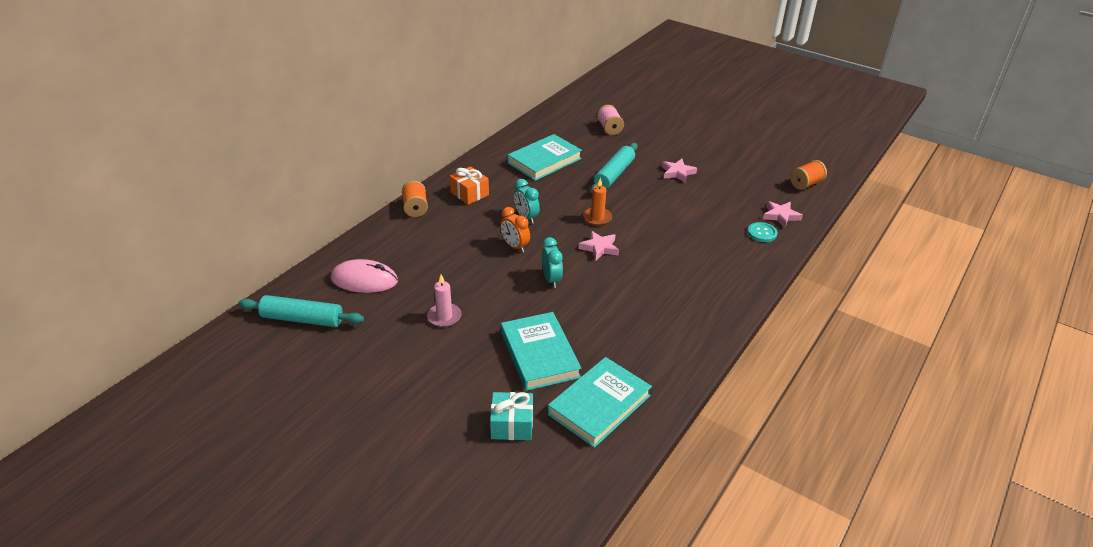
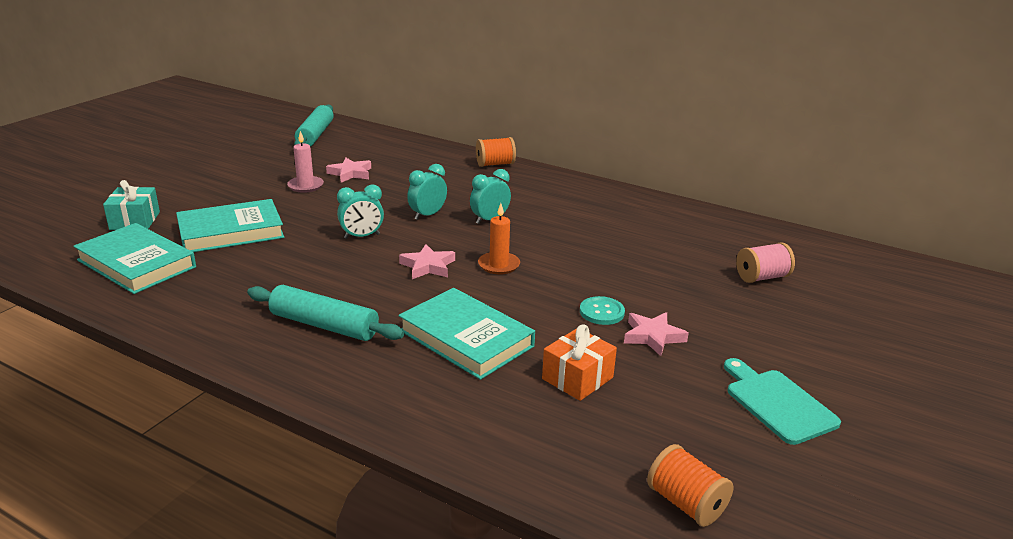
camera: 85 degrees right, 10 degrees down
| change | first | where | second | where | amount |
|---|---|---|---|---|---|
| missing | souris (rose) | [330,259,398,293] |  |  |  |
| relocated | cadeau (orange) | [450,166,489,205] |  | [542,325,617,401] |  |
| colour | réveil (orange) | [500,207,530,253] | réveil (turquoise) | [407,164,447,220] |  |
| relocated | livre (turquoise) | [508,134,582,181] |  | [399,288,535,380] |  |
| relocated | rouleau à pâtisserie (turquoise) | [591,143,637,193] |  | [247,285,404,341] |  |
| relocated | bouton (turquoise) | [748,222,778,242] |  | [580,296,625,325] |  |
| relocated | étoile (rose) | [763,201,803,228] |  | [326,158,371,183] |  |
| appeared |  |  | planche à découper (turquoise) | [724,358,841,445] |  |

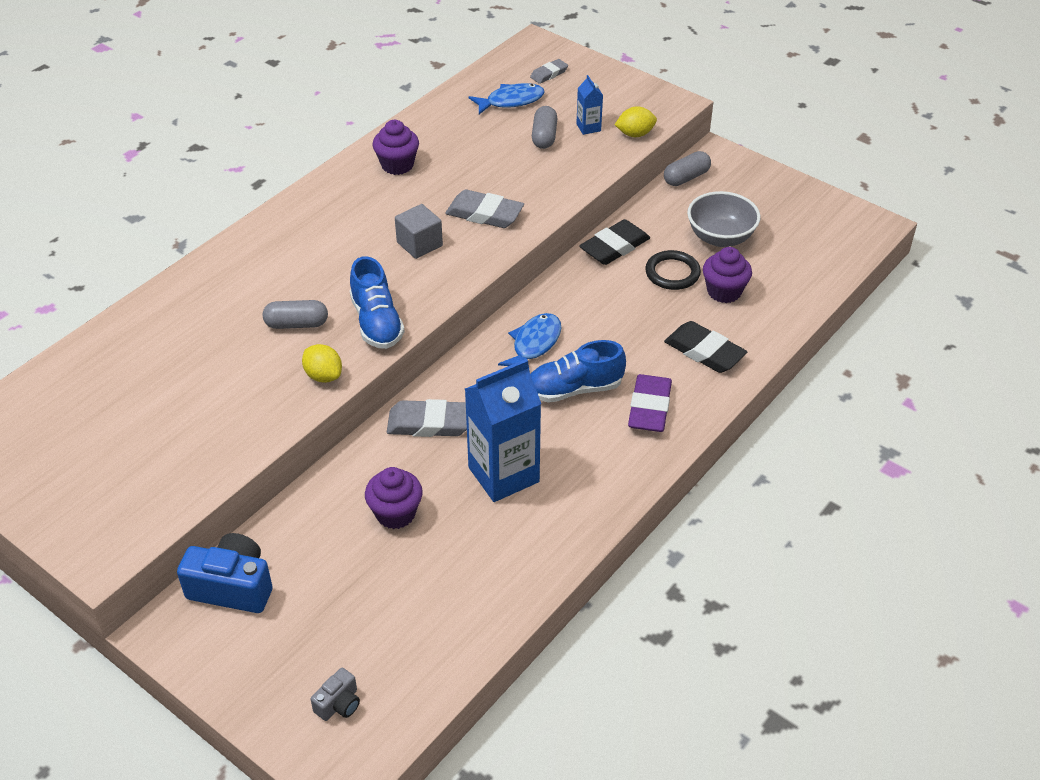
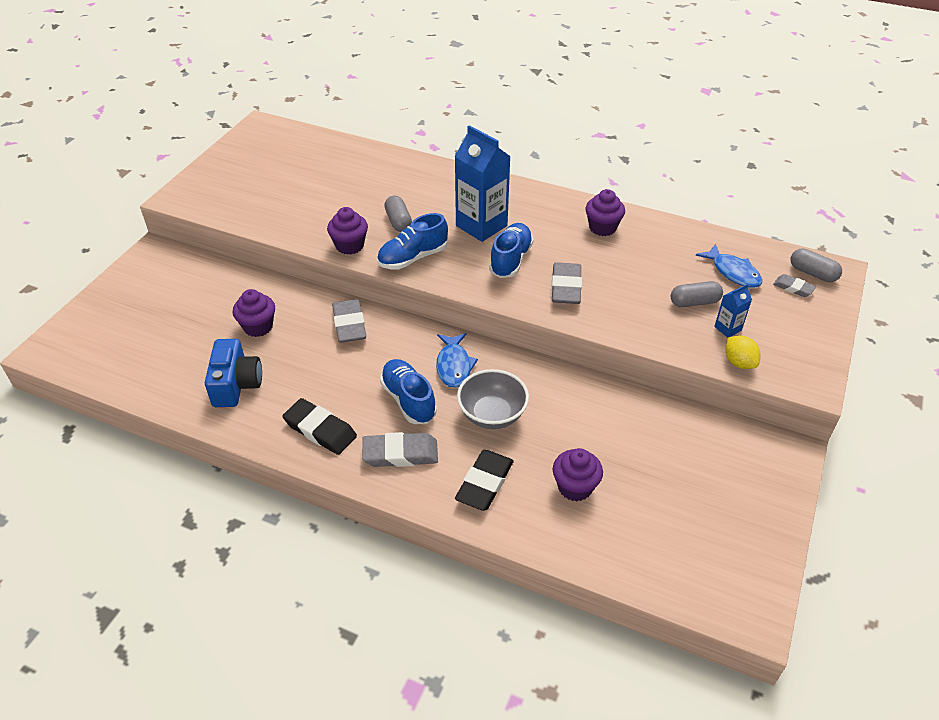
camera: 75 degrees right, 0 degrees up
| change | first | where | second | where | amount |
|---|---|---|---|---|---|
| relocated | appareil photo (bleu) | [177,533,273,613] |  | [205,339,262,407] |  |
| exchanged | citron (jaune) | [302,344,342,383] | muffin (violet) | [327,207,368,255] |  |
| missing | appareil photo (gris) | [311,668,360,721] |  |  |  |
| exchanged | cube (gris) | [395,204,443,259] | chaussure (bleu) | [489,223,534,278] |  |
| relocated | brique de lait (bleu) | [465,359,541,502] |  | [454,125,511,242] |  |
| spun | poisson (bleu) | [498,313,561,372] |  | [436,333,478,388] | 75 degrees clockwise |
| relocated | gomme (noir) | [579,219,650,265] |  | [283,398,357,455] |  |
| colour | gomme (violet) | [628,374,672,432] | gomme (gris) | [362,432,438,467] |  |
| missing | anneau (noir) | [645,250,701,290] |  |  |  |
| relocated | gélule (gris) | [664,151,711,186] |  | [791,248,842,282] |  |
| relocated | bol (gris) | [687,191,761,247] |  | [457,369,529,429] |  |

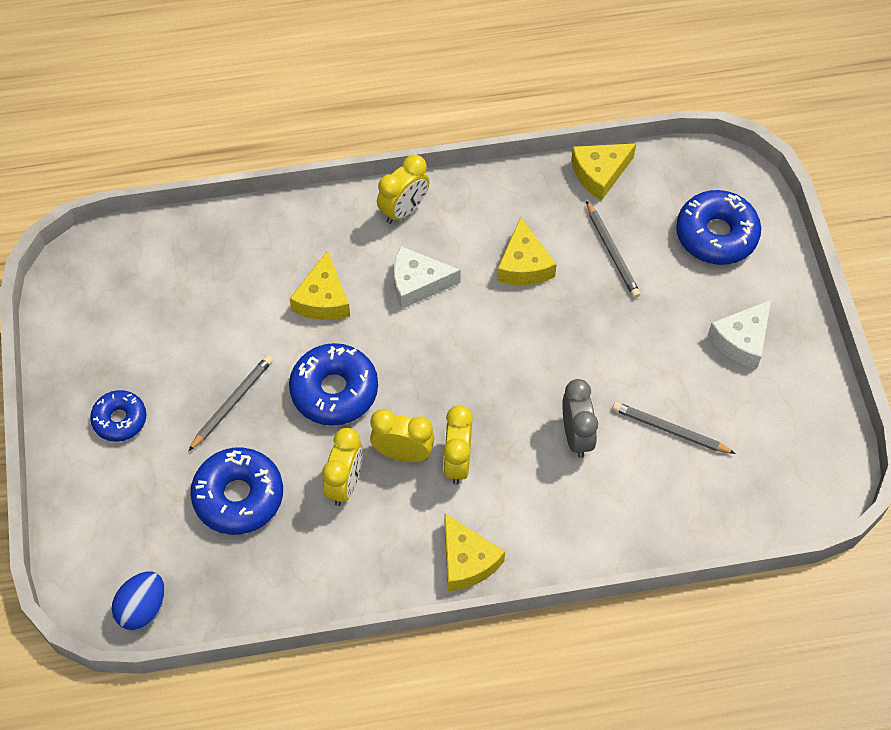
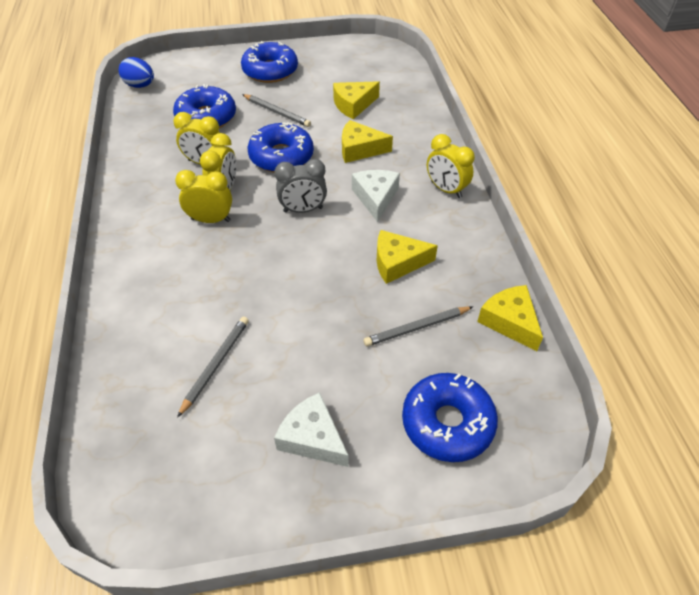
camera: 90 degrees right, 10 degrees down
| change | first | where | second | where | amount |
|---|---|---|---|---|---|
| size | beignet (bleu) | [90,390,147,442] |  | [241,41,298,83] | x1.62 |
| relocated | fromage (jaune) | [445,514,505,591] |  | [333,81,380,119] |  |
| relocated | réveil (gris) | [562,379,598,458] |  | [274,159,327,213] |  |

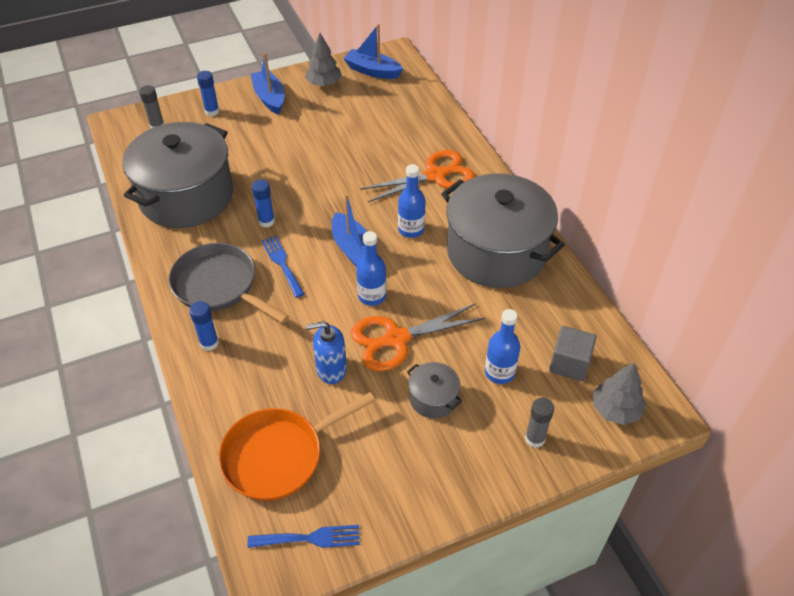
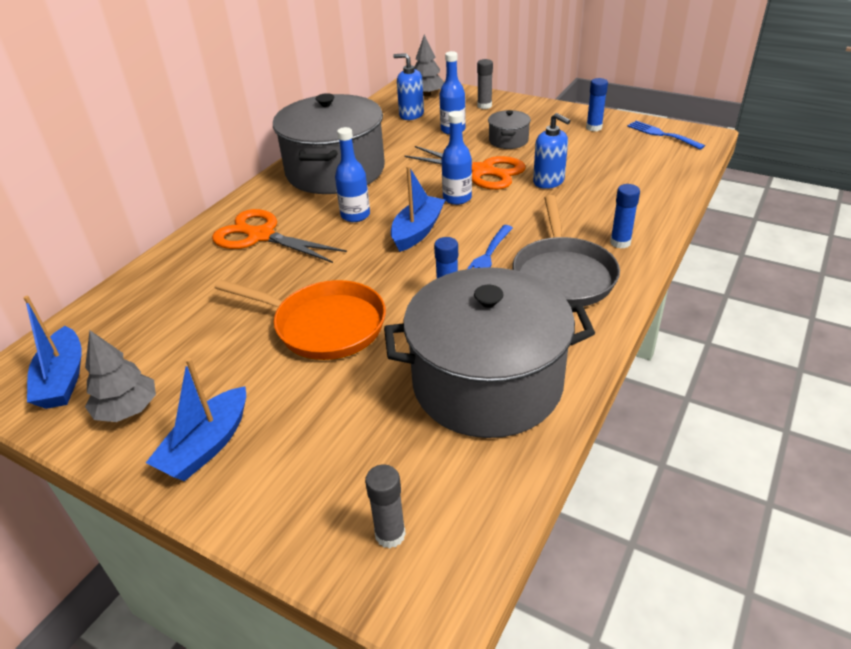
camera: 125 degrees left, 10 degrees down
| change | first | where | second | where | amount |
|---|---|---|---|---|---|
| relocated | bâton de colle (bleu) | [197,71,219,116] |  | [586,78,608,131] |  |
| relocated | poêle (orange) | [218,392,376,501] |  | [215,280,386,360] |  |
| exchanged | cube (gris) | [549,326,596,381] | distributeur de savon (bleu) | [393,53,424,120] |  |

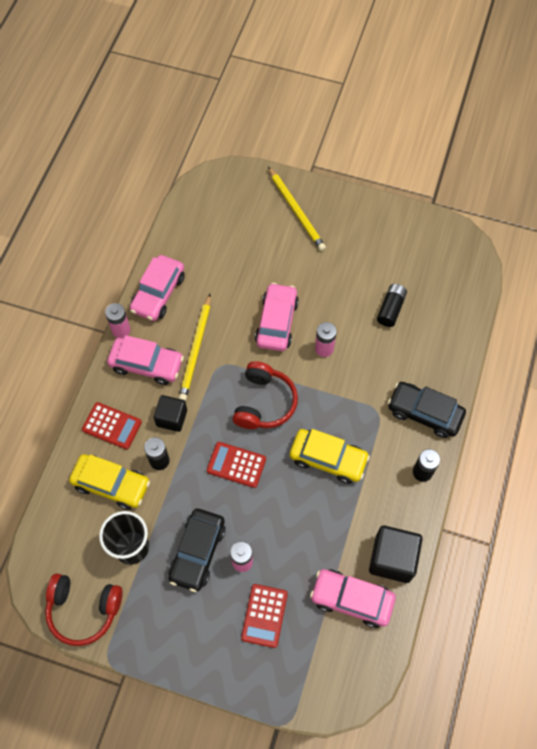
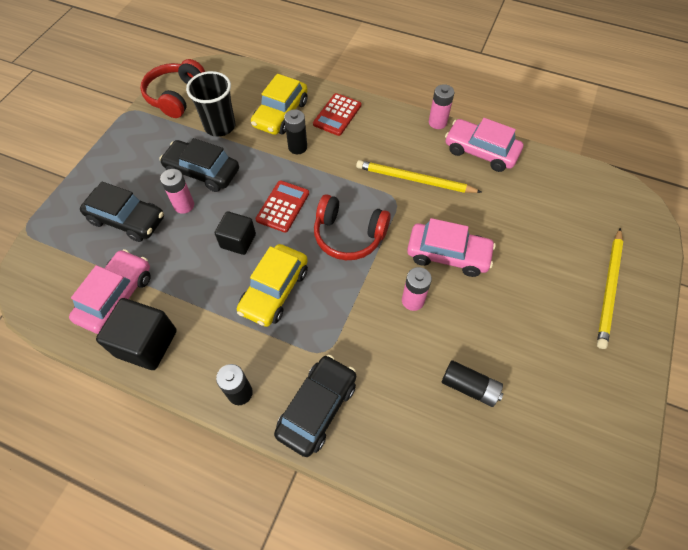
camera: 95 degrees right, 5 degrees down
| change | first | where | second | where | amount |
|---|---|---|---|---|---|
| missing | voiture (rose) | [107,335,184,385] |  |  |  |
| relocated | cube (noir) | [154,395,187,432] |  | [215,211,256,255] |  |
| exchanged | calculatrice (rouge) | [241,584,288,648] | voiture (noir) | [80,182,164,242] |  |
| spun | crayon (jaune) | [268,167,326,251] |  | [597,228,623,349] | 45 degrees counterclockwise |

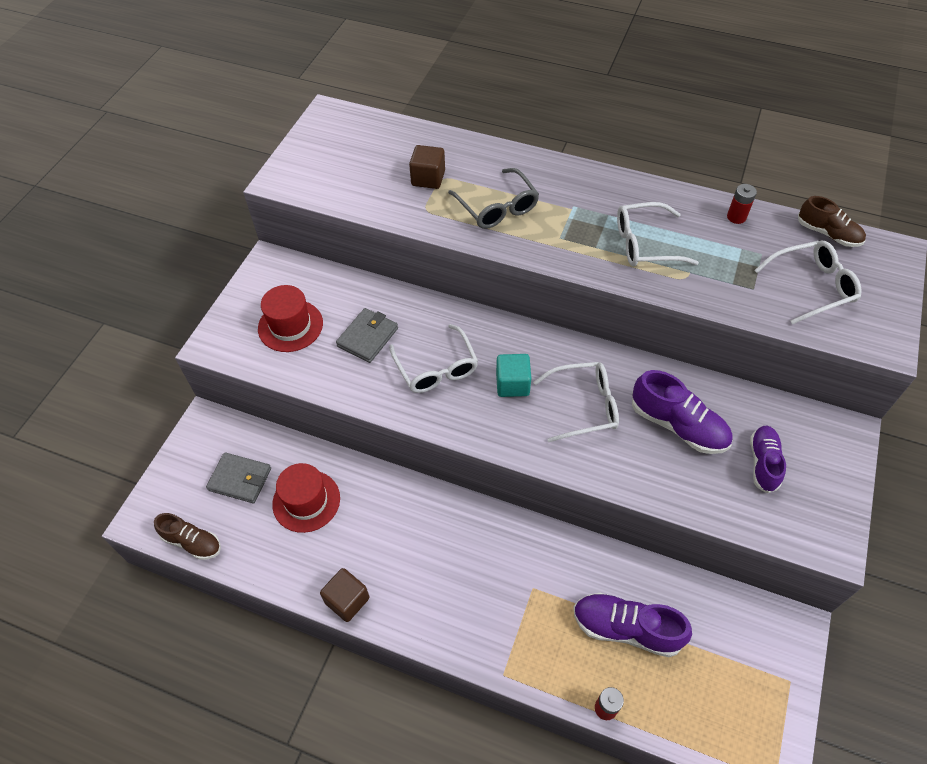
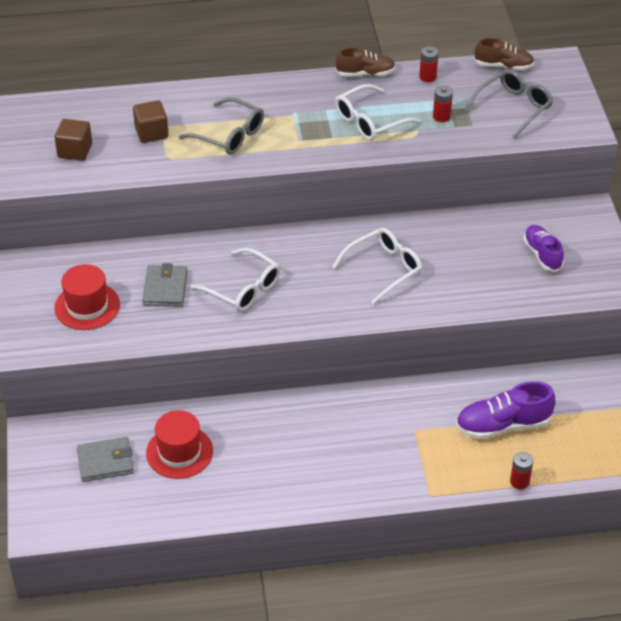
camera: 30 degrees left, 10 degrees down
| change | first | where | second | where | amount |
|---|---|---|---|---|---|
| relocated | chaussure (marron) | [154,513,221,560] |  | [336,47,396,77] |  |
| relocated | cube (marron) | [320,568,370,622] |  | [54,119,92,161] |  |
| missing | cube (turquoise) | [496,354,531,397] |  |  |  |
| missing | chaussure (violet) | [632,370,733,454] |  |  |  |
| colour | lunettes (blanc) | [754,241,862,324] | lunettes (gris) | [465,69,553,139] |  |
| appeared |  |  | pile (rouge) | [433,85,453,122] |  |

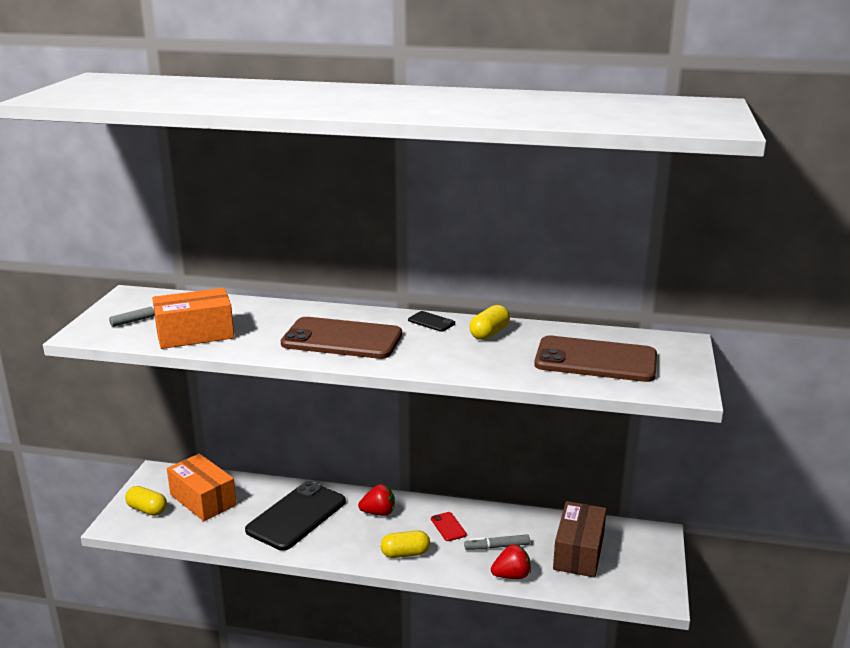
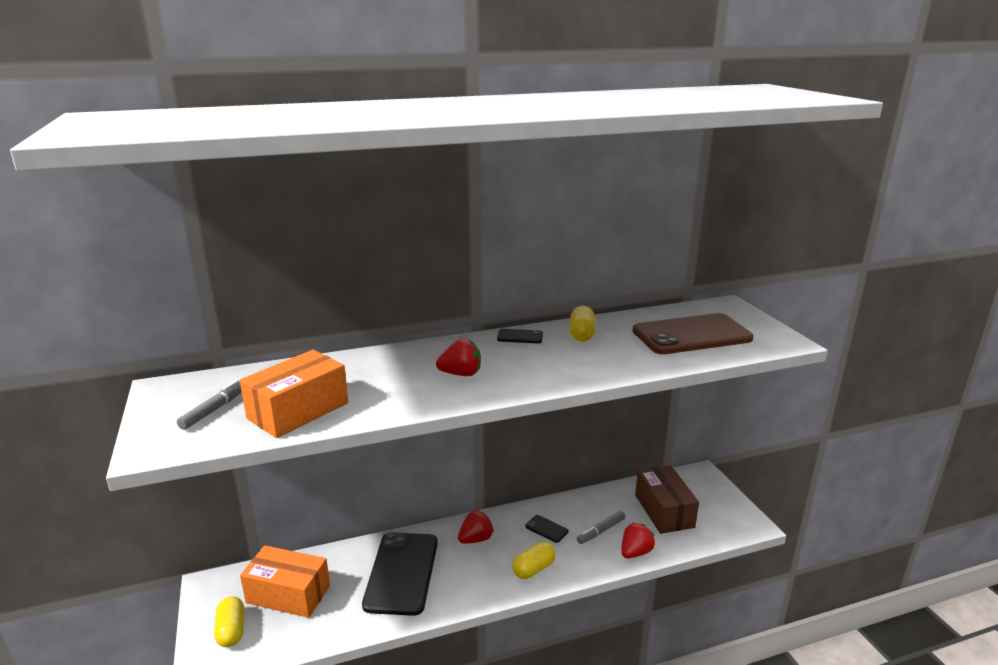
camera: 30 degrees left, 0 degrees up
| change | first | where | second | where | amount |
|---|---|---|---|---|---|
| spun | gélule (jaune) | [125,486,167,516] |  | [214,596,244,647] | 75 degrees clockwise |
| exchanged | téléphone (marron) | [281,317,402,359] | fraise (rouge) | [436,338,481,376] |  |
| colour | téléphone (rouge) | [431,512,467,541] | téléphone (noir) | [526,515,568,543] |  |

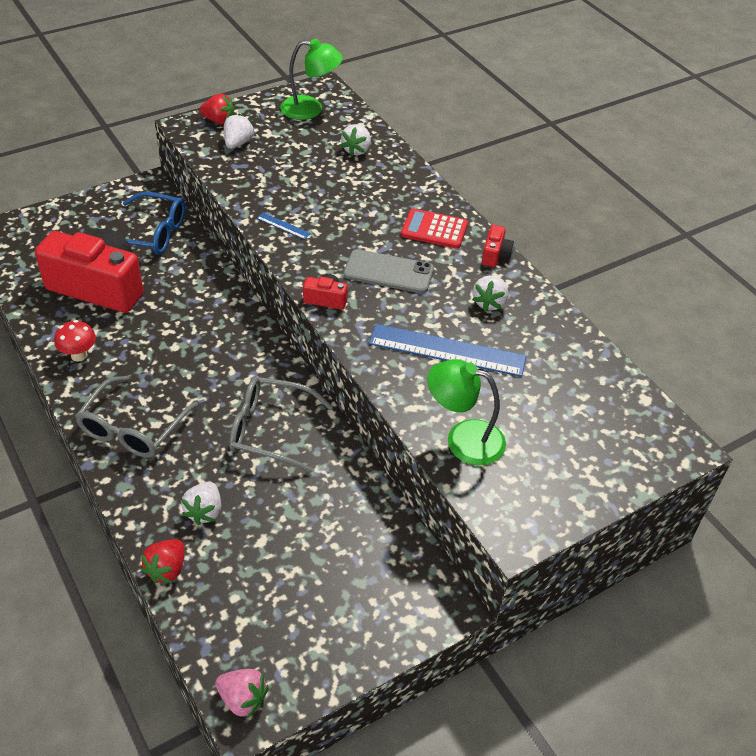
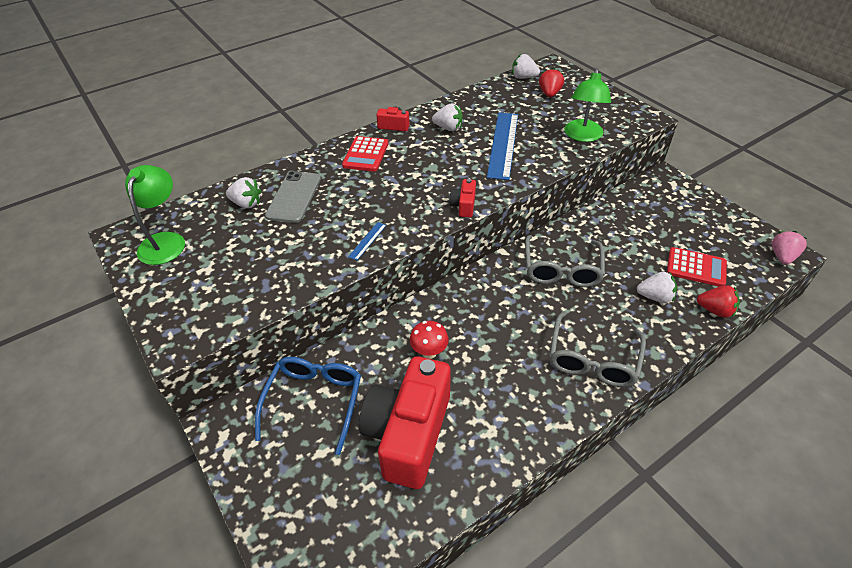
camera: 90 degrees left, 0 degrees up
| change | first | where | second | where | amount |
|---|---|---|---|---|---|
| relocated | champignon (rouge) | [54,320,96,362] |  | [410,321,449,359] |  |
| spun | lunettes (gris) | [75,376,198,458] |  | [549,311,646,387] | 90 degrees clockwise |
| relocated | fraise (rouge) | [200,94,235,125] |  | [539,68,564,97] |  |
| relocated | fraise (blanc) | [224,114,254,149] |  | [512,54,540,79] |  |
| relocated | téléphone (gris) | [344,249,434,293] |  | [265,171,321,223] |  |
| appeared |  |  | calculatrice (rouge) | [667,247,727,287] |  |

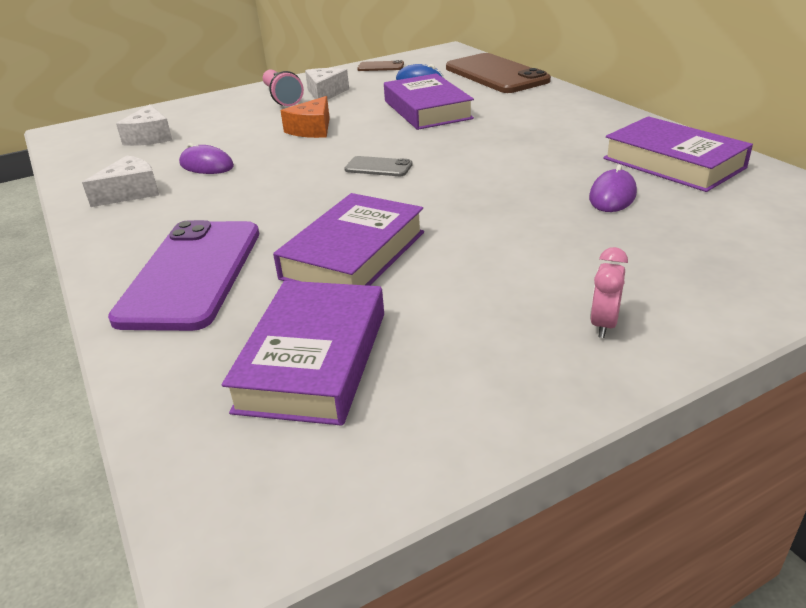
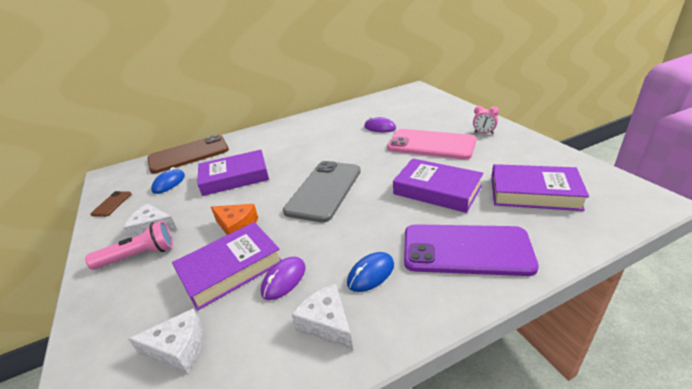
camera: 85 degrees left, 0 degrees up
| change | first | where | second | where | amount |
|---|---|---|---|---|---|
| size | téléphone (gris) | [344,156,413,176] |  | [283,161,361,222] | x2.28 |
| relocated | livre (violet) | [603,116,753,192] |  | [172,222,281,311] |  |
| appeared |  |  | souris (bleu) | [347,252,394,292] |  |
| appeared |  |  | téléphone (rose) | [387,129,476,159] |  |

